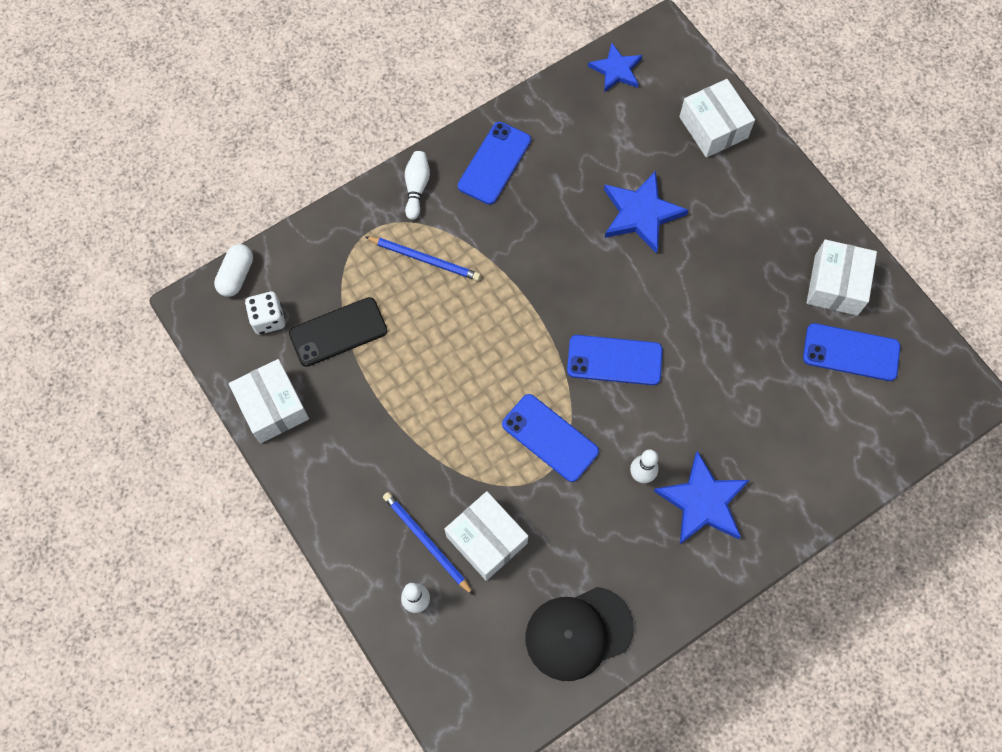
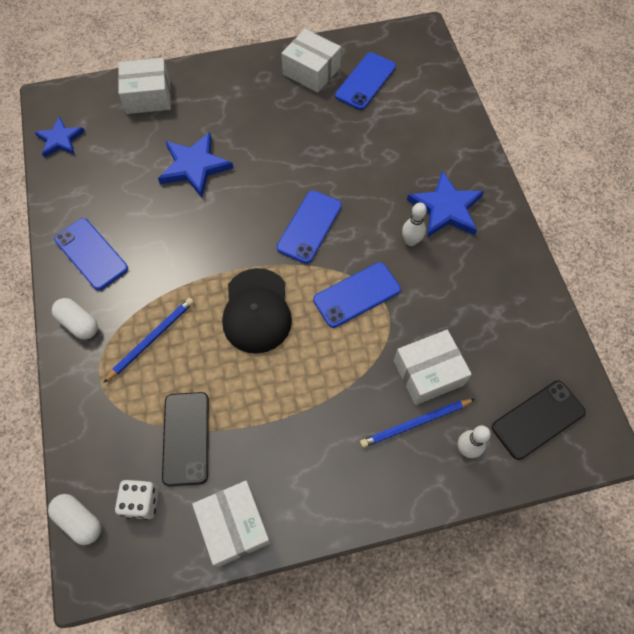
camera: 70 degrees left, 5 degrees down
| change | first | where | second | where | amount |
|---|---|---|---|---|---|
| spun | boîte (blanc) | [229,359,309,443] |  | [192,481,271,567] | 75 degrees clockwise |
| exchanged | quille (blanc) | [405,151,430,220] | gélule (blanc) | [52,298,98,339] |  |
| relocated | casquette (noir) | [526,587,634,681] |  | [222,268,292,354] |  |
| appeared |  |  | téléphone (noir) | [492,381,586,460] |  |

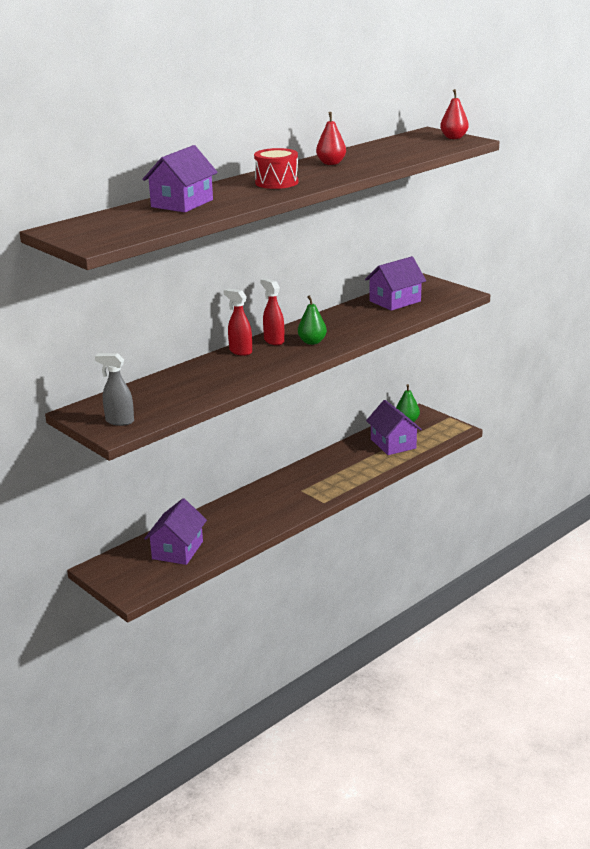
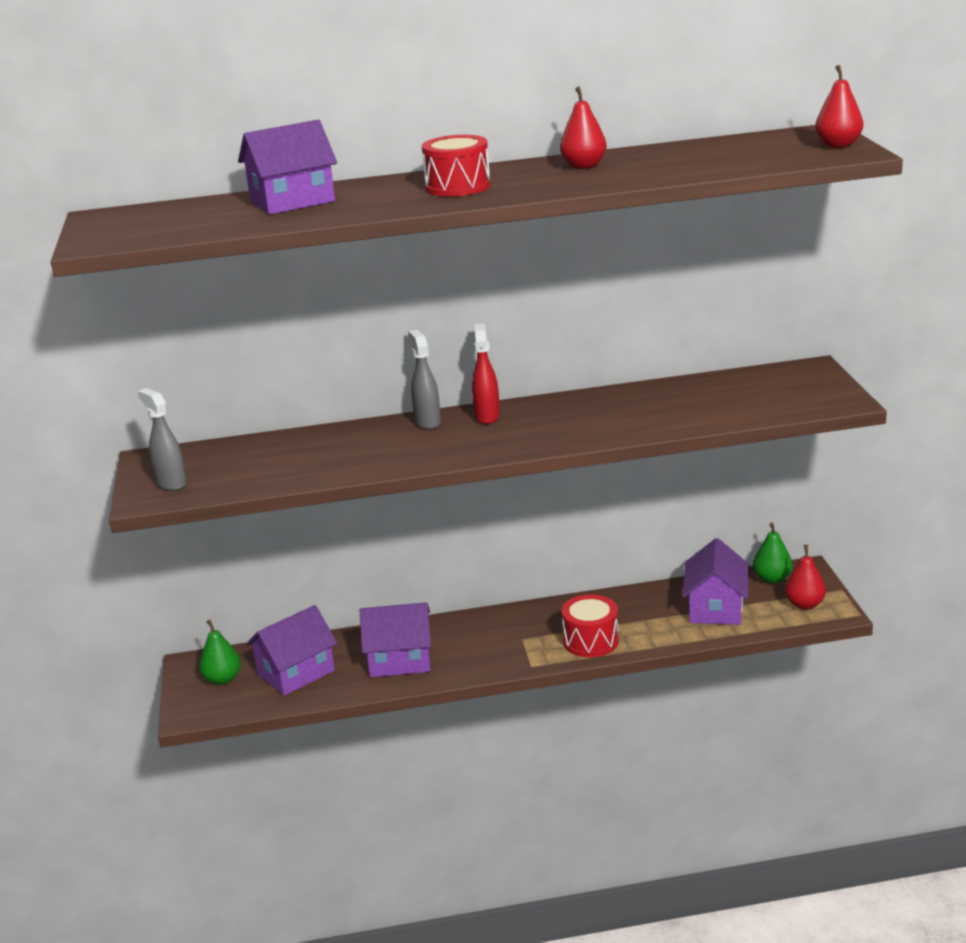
camera: 35 degrees right, 0 degrees up
| change | first | where | second | where | amount |
|---|---|---|---|---|---|
| colour | vaporisateur (rouge) | [224,288,252,356] | vaporisateur (gris) | [408,329,441,430] |  |
| relocated | poire (vert) | [298,295,327,345] |  | [199,620,241,685] |  |
| relocated | maison (violet) | [365,256,426,311] |  | [360,602,431,677] |  |
| appeared |  |  | tambour (rouge) | [561,594,619,657] |  |
| appeared |  |  | poire (rouge) | [785,545,826,610] |  |

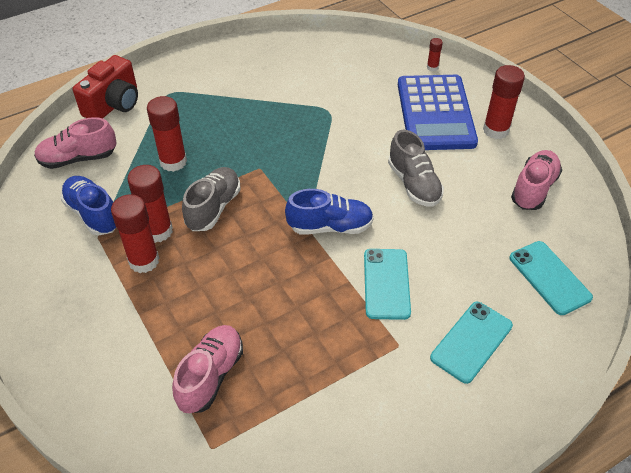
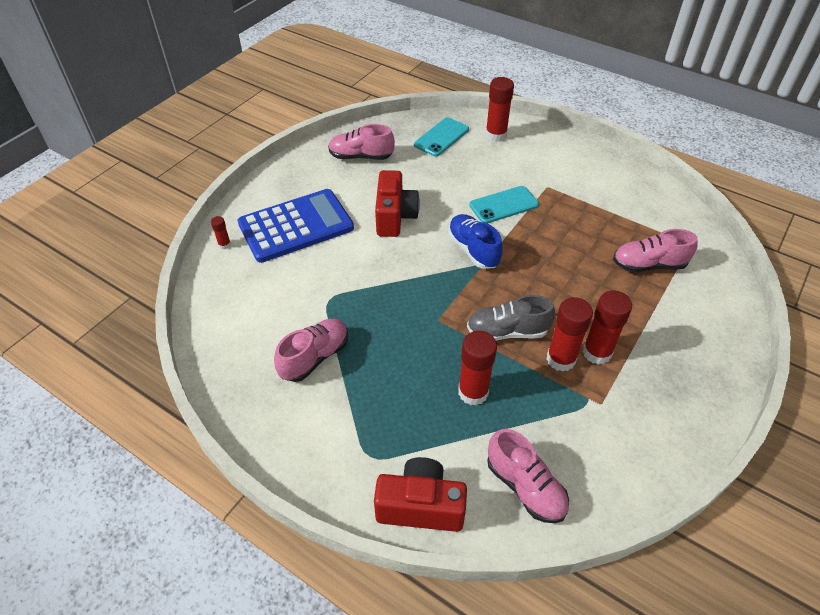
camera: 115 degrees left, 0 degrees up
| change | first | where | second | where | amount |
|---|---|---|---|---|---|
| missing | chaussure (bleu) | [60,176,116,235] |  |  |  |
| exchanged | chaussure (gris) | [388,130,444,206] | appareil photo (rouge) | [375,170,420,237] |  |
| missing | téléphone (turquoise) | [430,302,513,384] |  |  |  |
| relocated | bâton de colle (rouge) | [483,65,525,139] |  | [485,77,514,142] |  |
| appeared |  |  | chaussure (rose) | [274,319,348,382] |  |

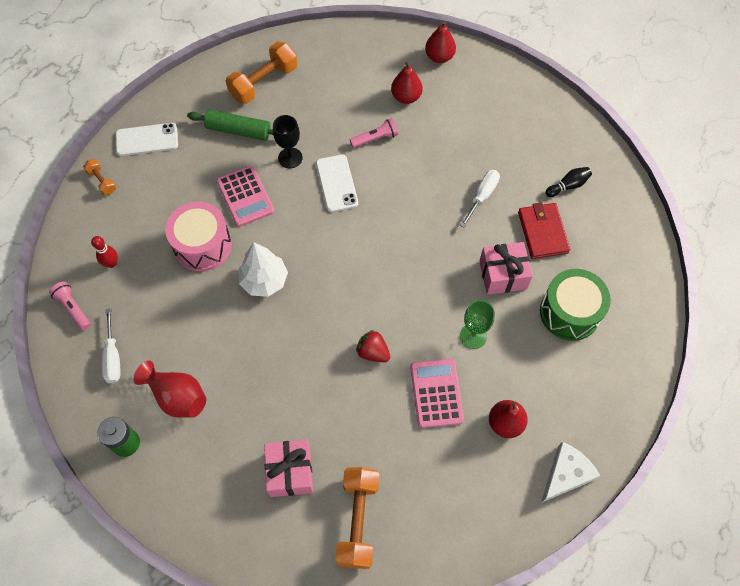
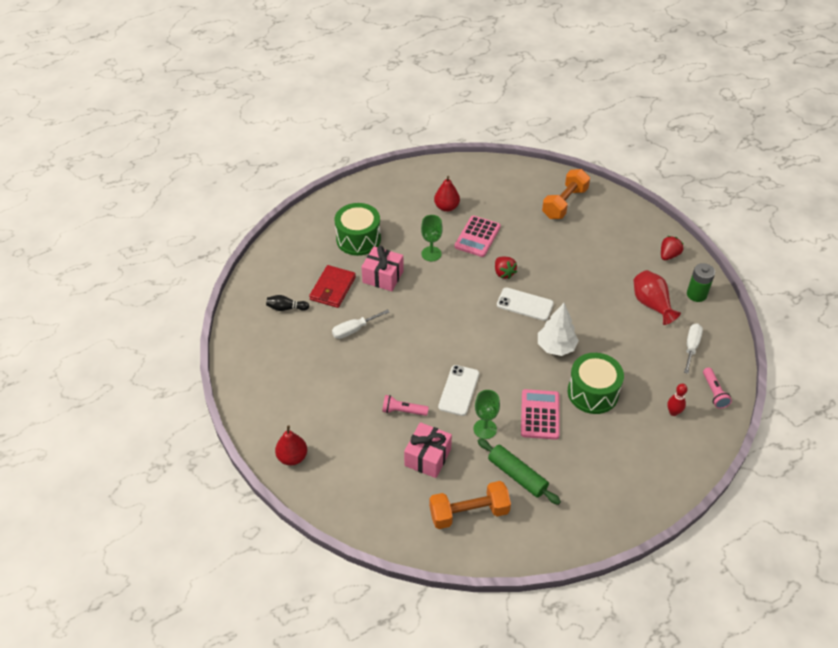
camera: 150 degrees left, 15 degrees down
| change | first | where | second | where | amount |
|---|---|---|---|---|---|
| missing | haltère (orange) | [83,159,116,195] |  |  |  |
| relocated | téléphone (blanc) | [116,123,178,156] |  | [497,287,554,321] |  |
| colour | tambour (rose) | [165,201,232,271] | tambour (vert) | [568,353,624,414] |  |
| relocated | cadeau (rose) | [264,440,313,497] |  | [404,422,452,478] |  |
| colour | verre à pied (noir) | [273,115,303,168] | verre à pied (vert) | [473,390,500,439] |  |
| missing | poire (rouge) | [391,62,423,104] |  |  |  |
| missing | fromage (blanc) | [541,442,600,503] |  |  |  |
| appeared |  |  | fraise (rouge) | [661,236,684,260] |  |

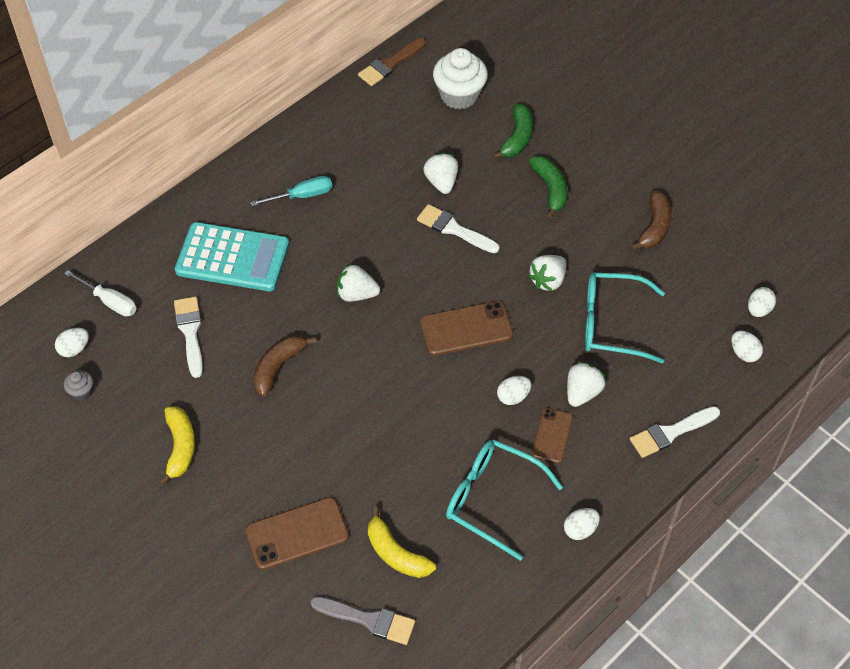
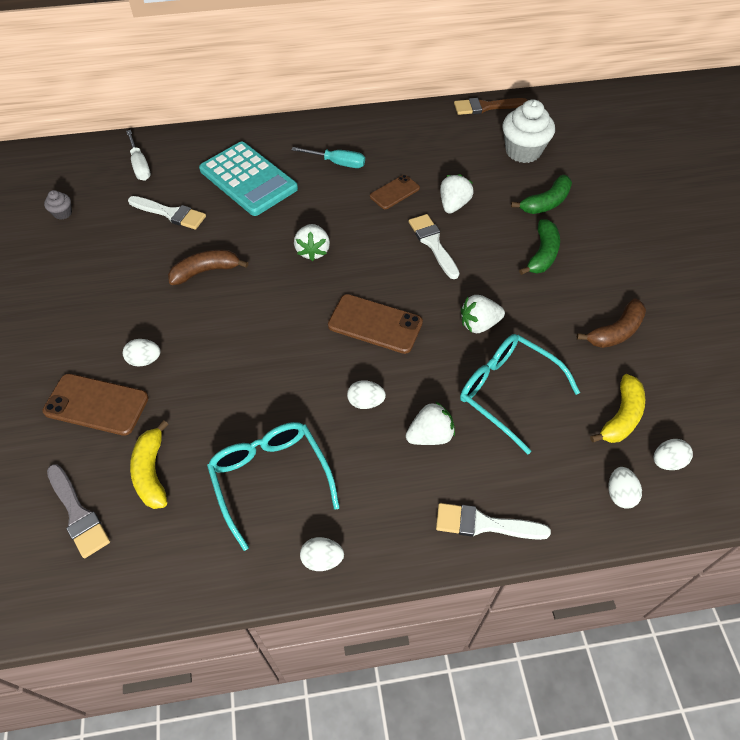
camera: 35 degrees right, 0 degrees up
| change | first | where | second | where | amount |
|---|---|---|---|---|---|
| relocated | œuf (blanc) | [55,328,89,357] |  | [123,339,161,366] |  |
| relocated | banane (jaune) | [159,406,195,485] |  | [590,374,645,443] |  |
| spun | pinceau (blanc) | [174,297,203,378] |  | [128,196,206,230] | 90 degrees clockwise |
| spun | fraise (blanc) | [337,265,380,302] |  | [294,224,330,261] | 135 degrees counterclockwise |
| relocated | téléphone (marron) | [532,408,573,463] |  | [370,175,420,209] |  |

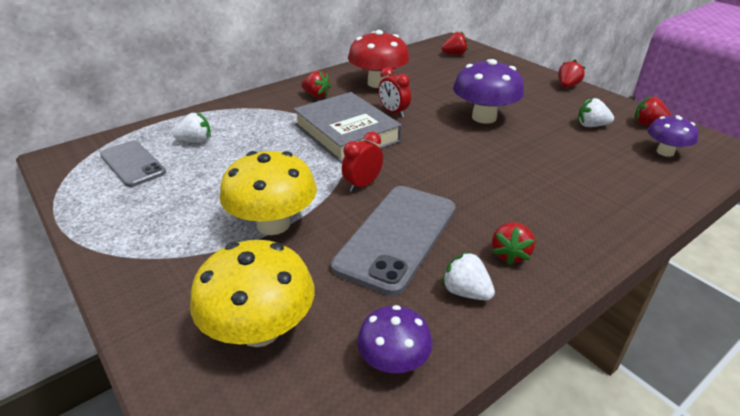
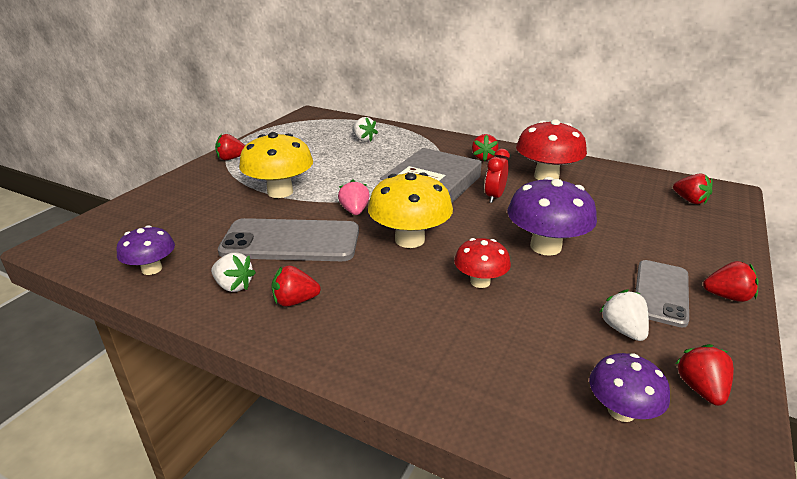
camera: 65 degrees right, 5 degrees down
| change | first | where | second | where | amount |
|---|---|---|---|---|---|
| relocated | téléphone (gris) | [100,140,166,187] |  | [636,260,689,328] |  |
| relocated | champignon (jaune) | [190,240,314,347] |  | [368,172,453,248] |  |
| exchanged | réveil (rouge) | [342,132,383,192] | fraise (rose) | [338,180,370,215] |  |
| spun | fraise (blanc) | [442,251,495,301] |  | [211,253,256,292] | 105 degrees clockwise |
| appeared |  |  | fraise (rouge) | [215,134,245,160] |  |
| appeared |  |  | champignon (rouge) | [454,238,511,288] |  |

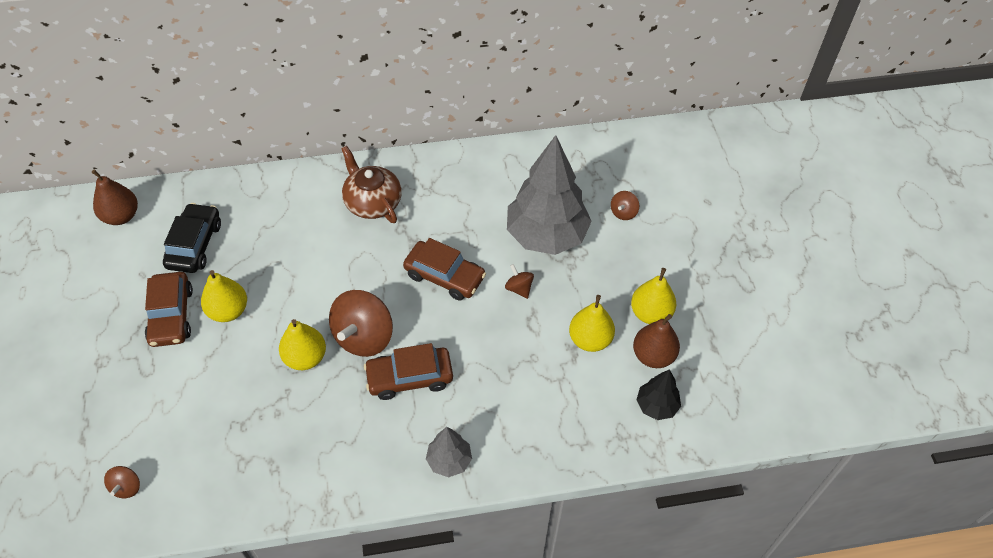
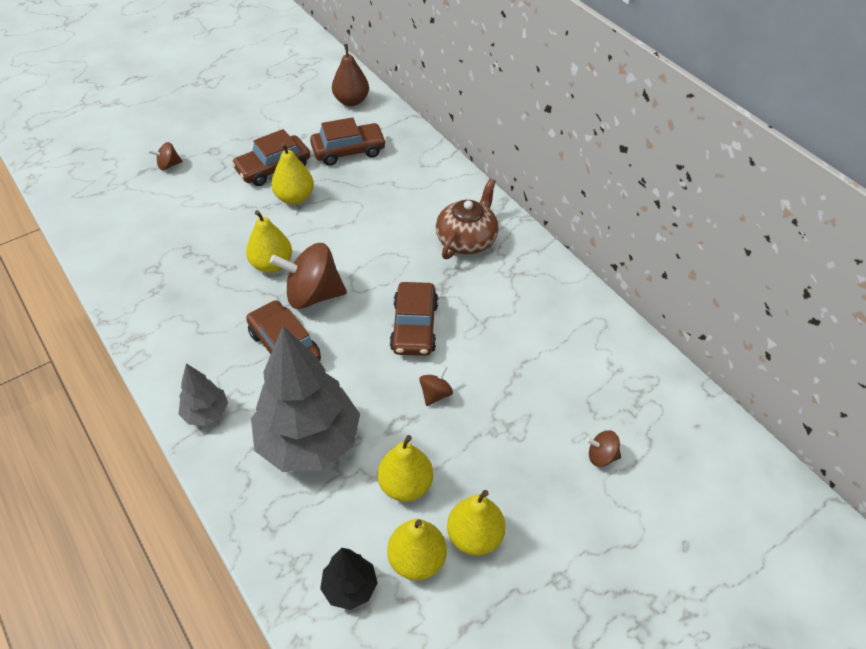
camera: 65 degrees right, 5 degrees down
| change | first | where | second | where | amount |
|---|---|---|---|---|---|
| relocated | toupie (marron) | [104,466,140,498] |  | [148,142,183,170] |  |
| colour | voiture (noir) | [163,203,221,273] | voiture (marron) | [310,117,386,166] |  |
| relocated | arbre (gris) | [507,135,592,255] |  | [251,326,360,472] |  |
| colour | poire (marron) | [633,314,680,368] | poire (jaune) | [387,519,447,580] |  |

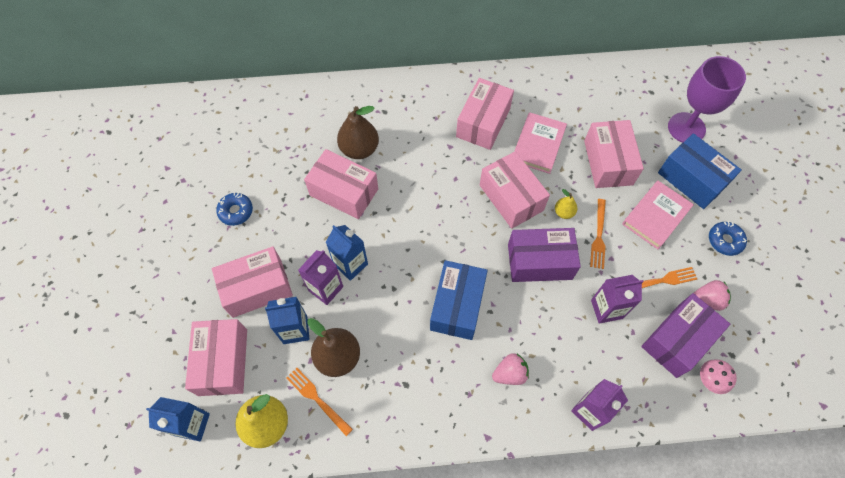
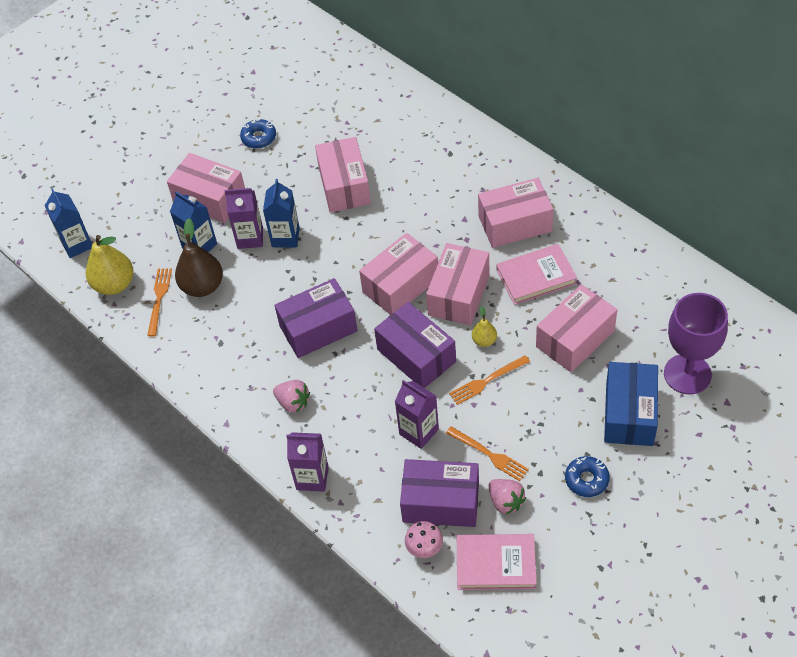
camera: 55 degrees right, 10 degrees down
| change | first | where | second | where | amount |
|---|---|---|---|---|---|
| relocated | boîte (rose) | [185,319,247,396] |  | [359,233,438,315] |  |
| missing | poire (marron) | [337,106,379,159] |  |  |  |
| colour | boîte (bleu) | [430,260,488,340] | boîte (violet) | [274,278,358,358] |  |
| relocated | livre (rose) | [622,181,694,249] |  | [457,534,537,590] |  |

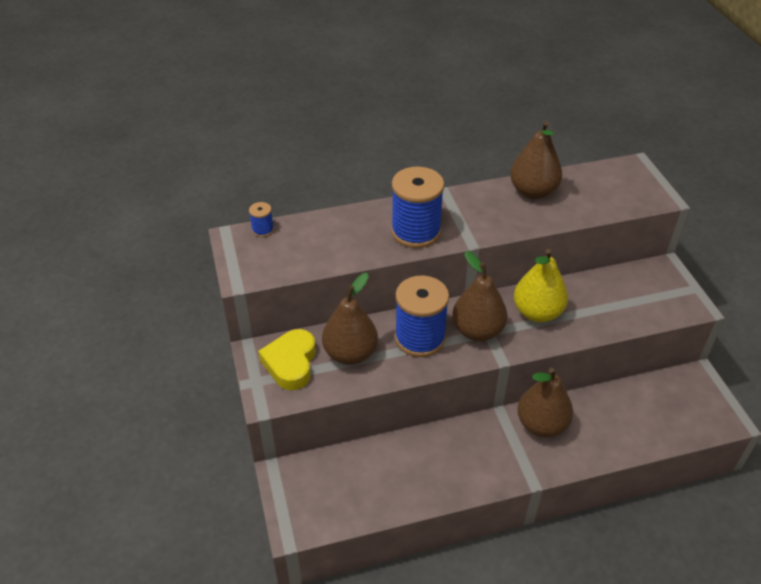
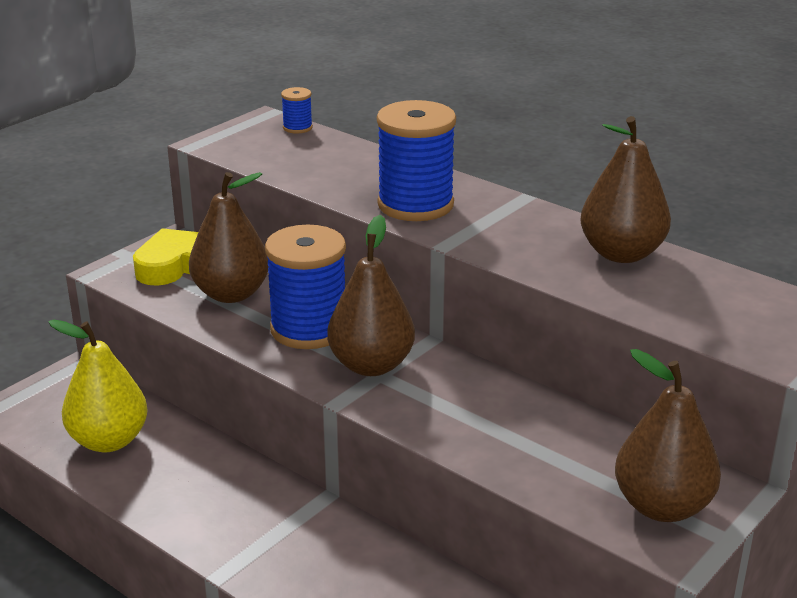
camera: 55 degrees right, 15 degrees down
| change | first | where | second | where | amount |
|---|---|---|---|---|---|
| relocated | poire (jaune) | [514,249,568,323] |  | [48,320,148,452] |  |
| relocated | poire (marron) | [517,368,573,437] |  | [615,349,721,522] |  |

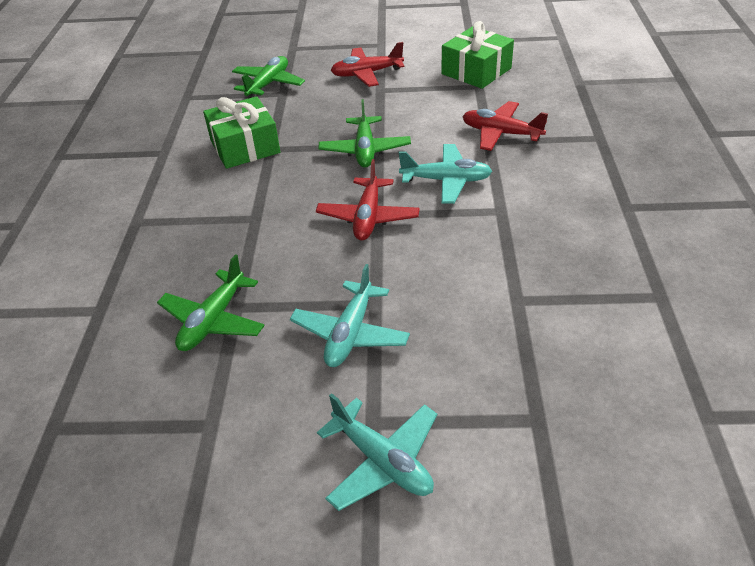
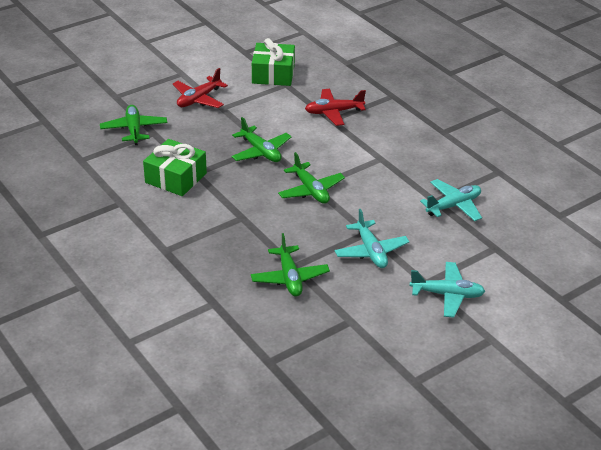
camera: 40 degrees left, 5 degrees down
| change | first | where | second | where | amount |
|---|---|---|---|---|---|
| colour | avion (rouge) | [316,159,420,241] | avion (vert) | [278,152,345,204] |  |
| relocated | avion (turquoise) | [399,144,492,204] |  | [420,179,482,221] |  |

